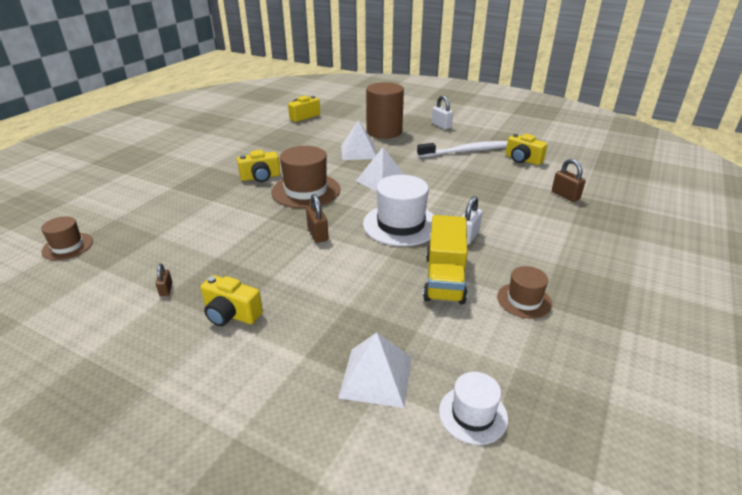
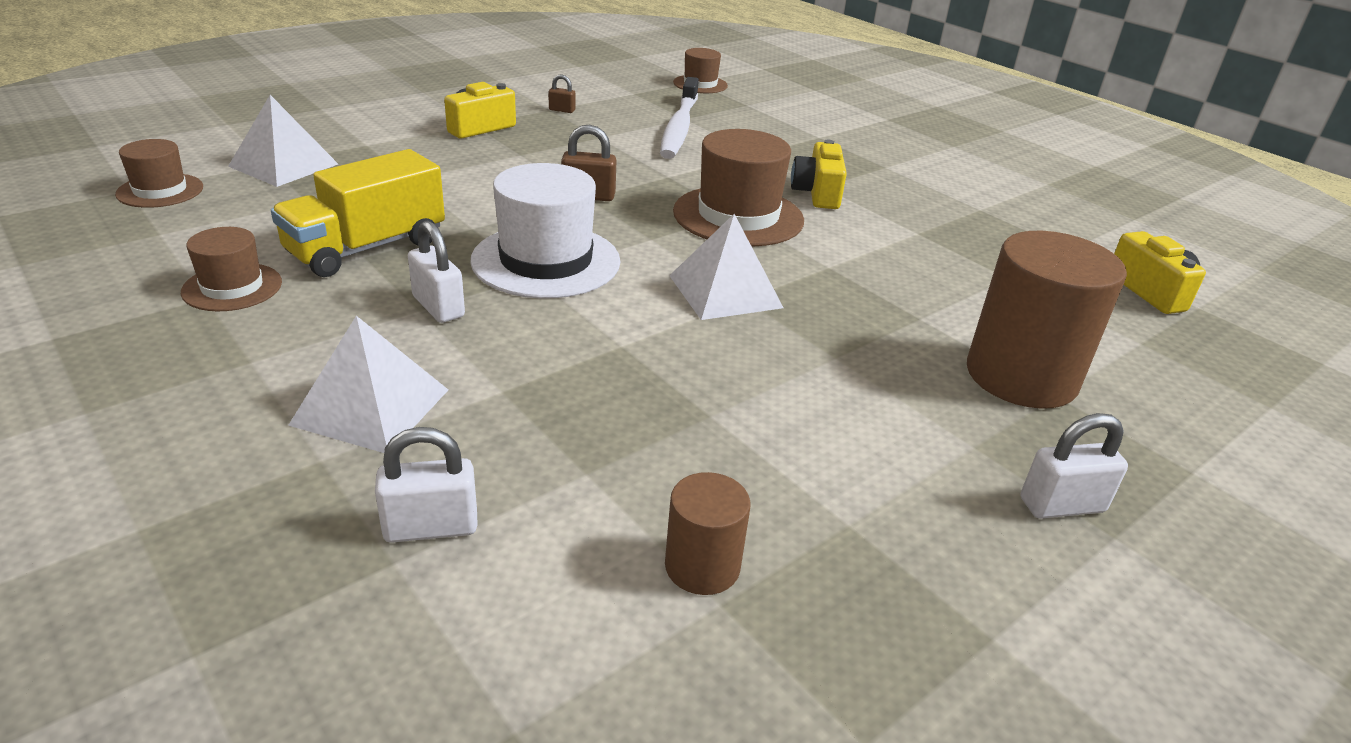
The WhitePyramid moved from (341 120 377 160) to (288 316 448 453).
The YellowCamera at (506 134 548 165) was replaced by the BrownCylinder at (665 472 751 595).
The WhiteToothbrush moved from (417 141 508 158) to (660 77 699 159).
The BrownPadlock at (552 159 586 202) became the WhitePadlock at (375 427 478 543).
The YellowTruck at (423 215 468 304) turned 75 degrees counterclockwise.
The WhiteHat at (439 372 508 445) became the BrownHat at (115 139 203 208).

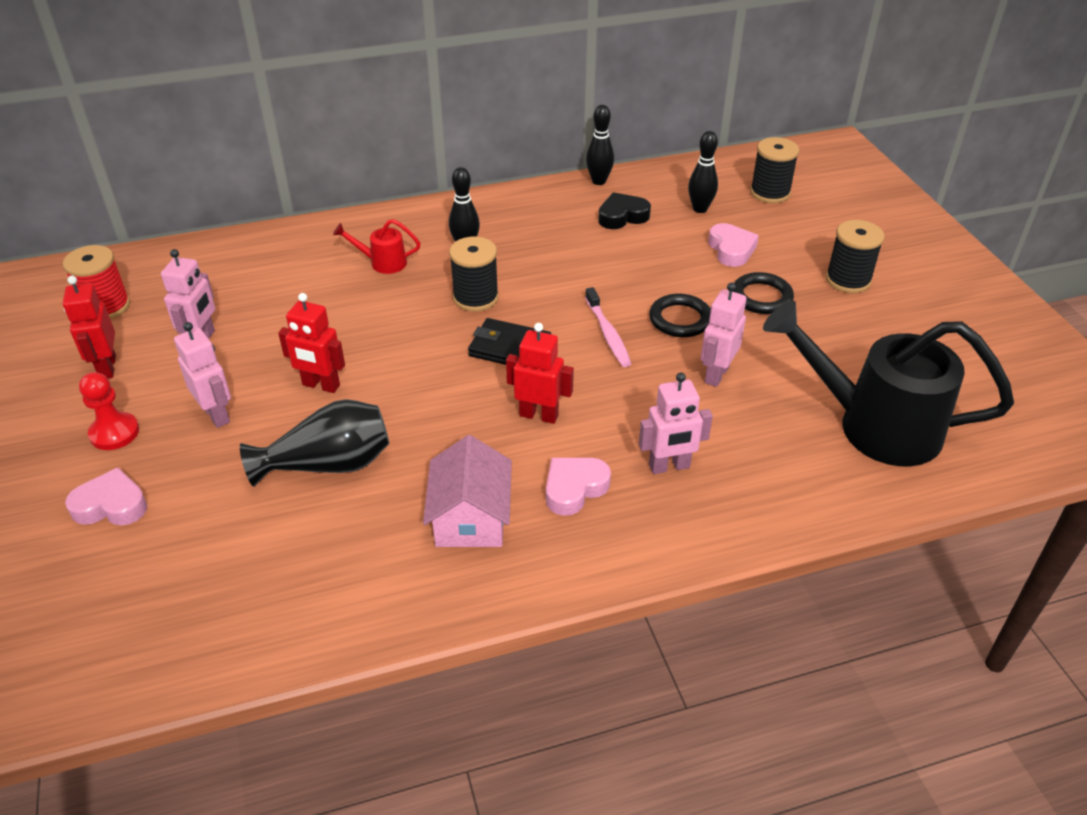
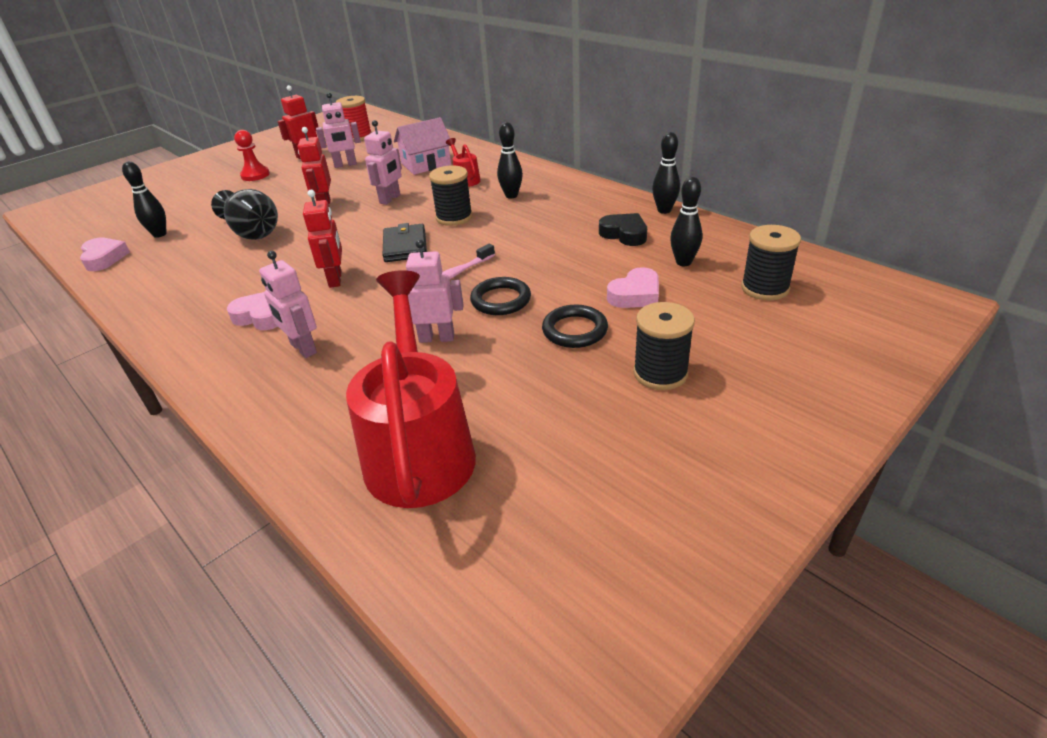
The BlackWateringCan at (763 300 1014 466) became the RedWateringCan at (346 270 476 508).
The PinkRobot moved from (174 322 231 428) to (364 120 402 205).
The PinkHouse moved from (423 435 512 547) to (394 117 451 175).
The PinkHeart moved from (65 468 147 525) to (80 237 130 271).
The BlackBowlingPin at (122 161 167 238) appeared.

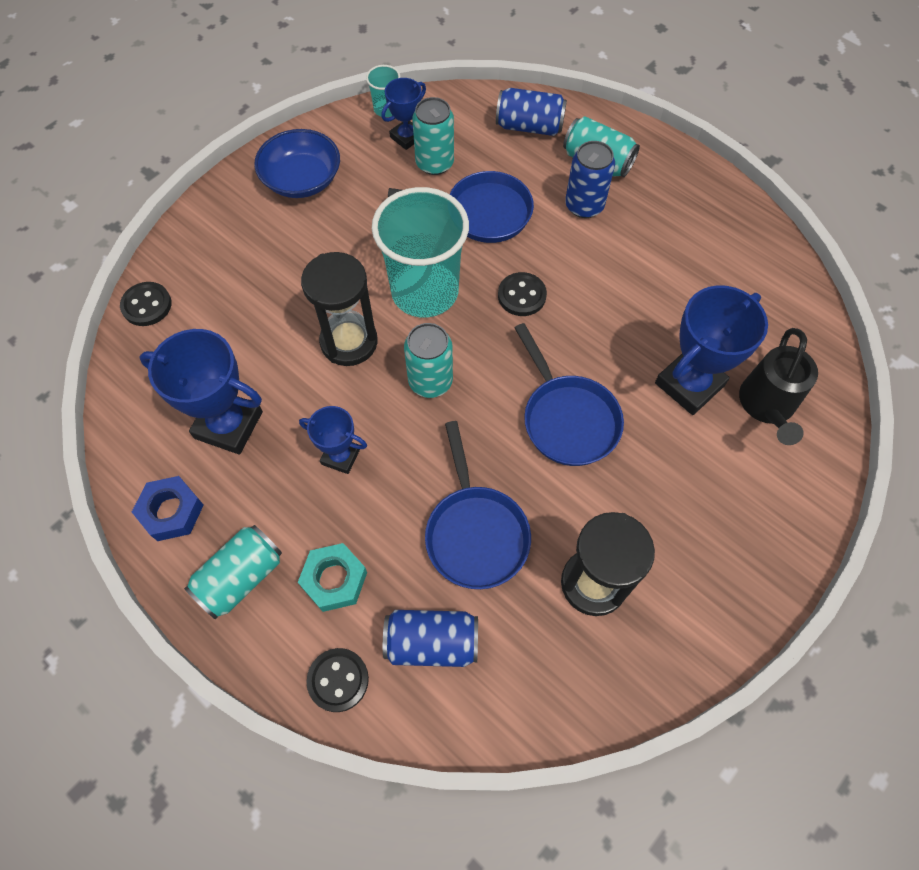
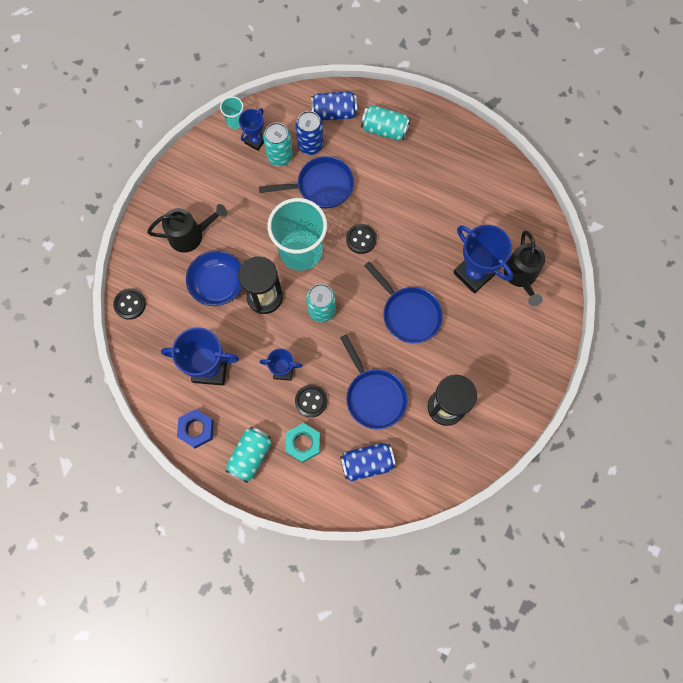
The BlueBowl moved from (254 129 340 198) to (186 250 242 306).
The BlueCan moved from (565 141 615 218) to (295 111 323 155).
The BlueTrophy at (655 285 768 415) turned 75 degrees counterclockwise.
The BlackButton moved from (307 648 369 712) to (295 385 327 417).
The BlackWateringCan at (147 204 227 253) appeared.

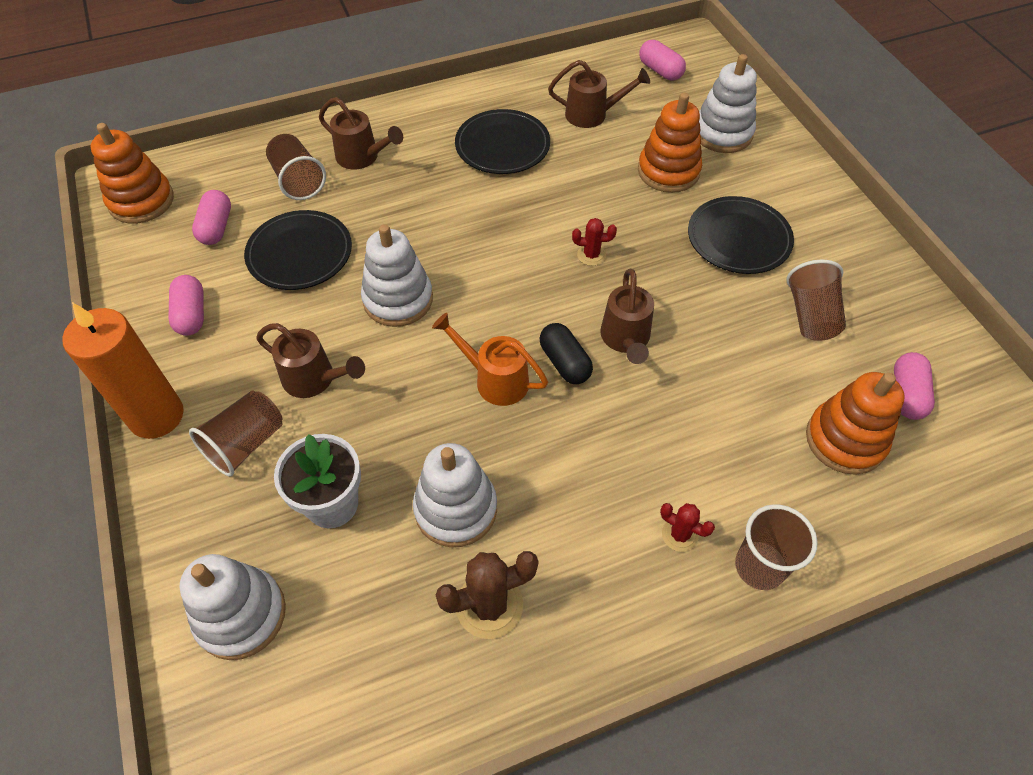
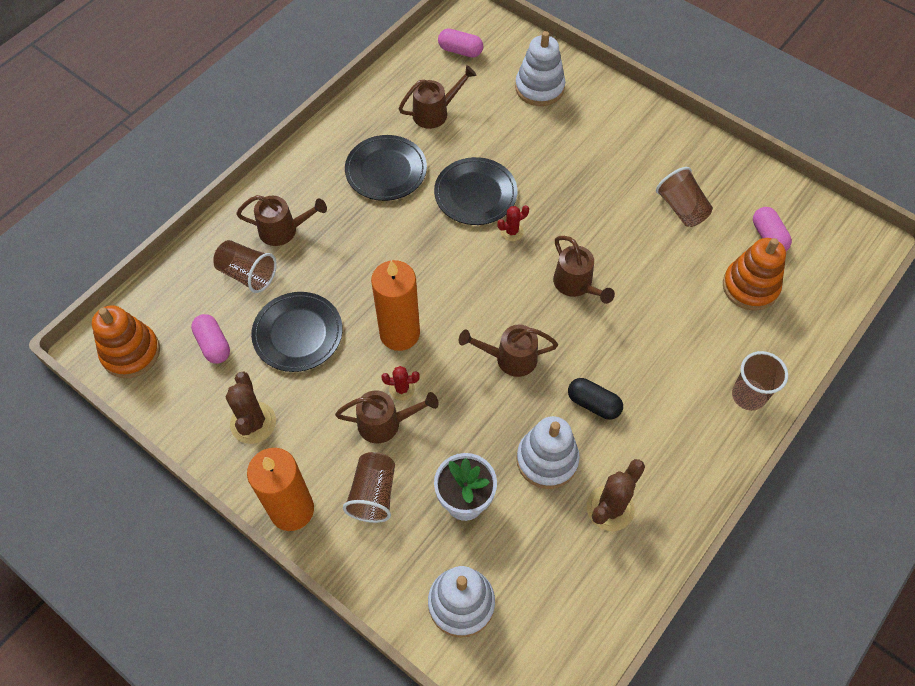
The OrangeStackingToy at (638 92 702 193) disappeared.
The BlackPlate moved from (688 196 794 274) to (434 157 517 225).
The WhiteStackingToy at (361 224 433 327) was replaced by the OrangeCandle at (371 260 420 351).
The PinkCapsule at (168 275 204 336) was replaced by the BrownCactus at (226 372 276 444).
The OrangeWateringCan at (432 313 548 406) became the BrownWateringCan at (459 325 558 377).
The BlackCapsule moved from (540 323 593 384) to (568 378 623 420).
The RedCactus moved from (660 503 715 552) to (381 366 420 400).

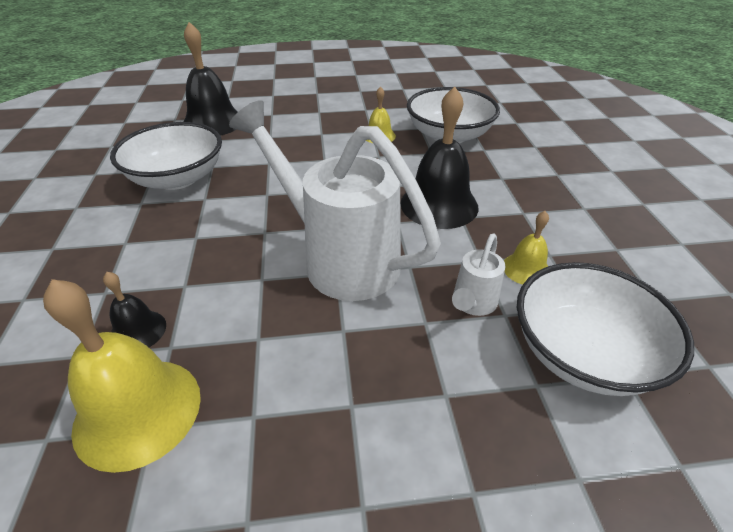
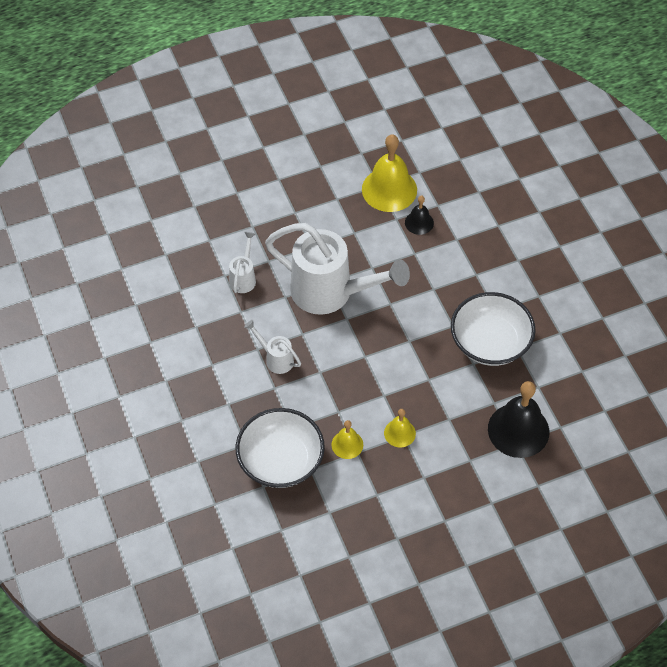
The BlackBell at (400 86 479 229) was replaced by the WhiteWateringCan at (244 320 301 374).
The YellowBell moved from (504 211 549 285) to (384 409 416 447).
The WhiteBowl at (517 262 694 396) disappeared.

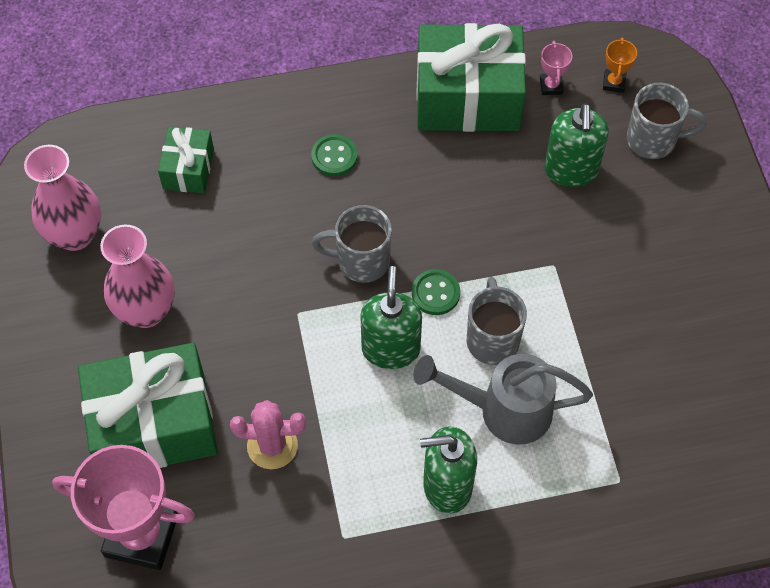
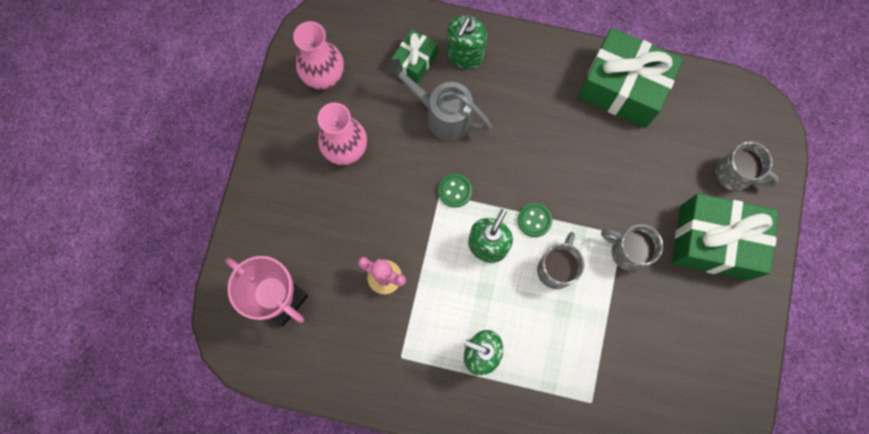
The OrangeTrophy at (603 37 637 93) disappeared.
The PinkTrophy at (540 41 572 95) disappeared.
The GreenSoapDispenser moved from (544 103 609 187) to (447 15 487 69).
The GreenButton moved from (311 134 358 176) to (438 174 472 208).
The GreyMug moved from (312 205 392 283) to (601 224 663 271).
The GreenGift moved from (78 343 218 468) to (672 193 779 281).
The GreyWateringCan moved from (413 354 593 444) to (385 59 493 141).

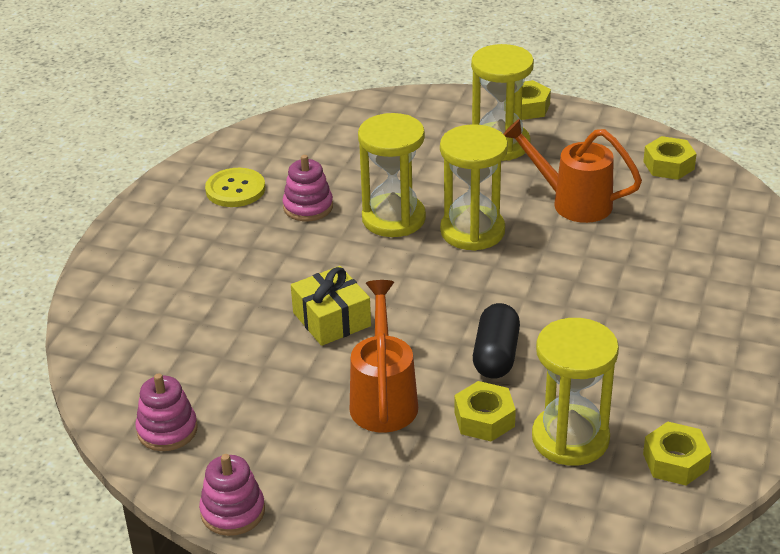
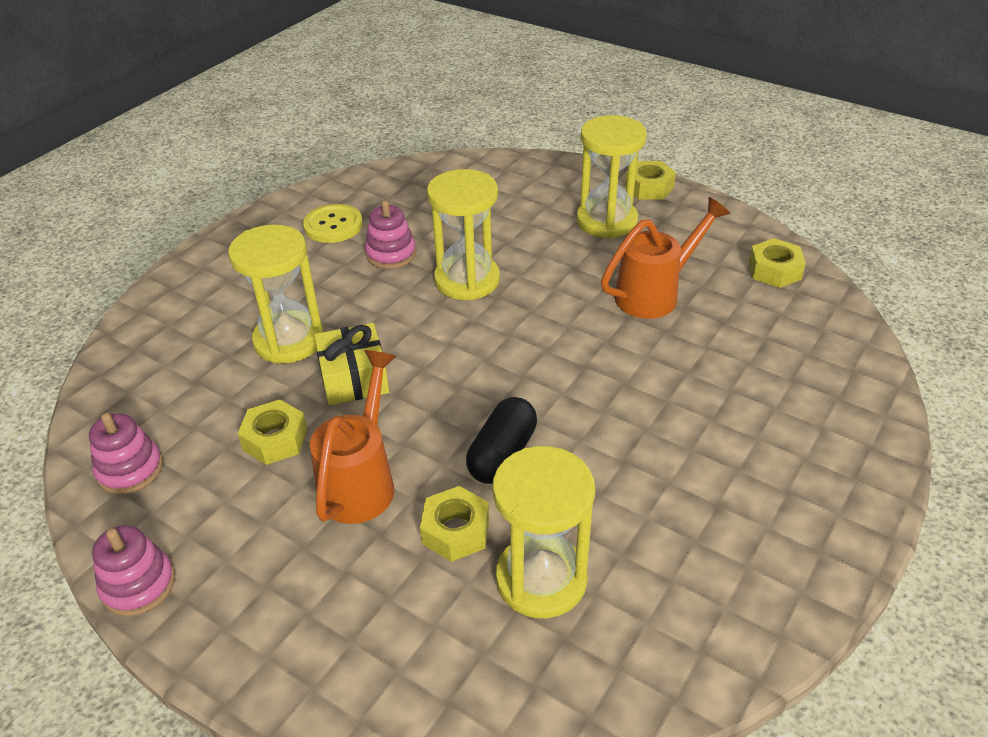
The OrangeWateringCan at (503 119 642 223) turned 105 degrees clockwise.
The YellowHourglass moved from (440 124 508 251) to (228 225 324 364).
The YellowNut moved from (643 422 711 485) to (238 399 307 465).

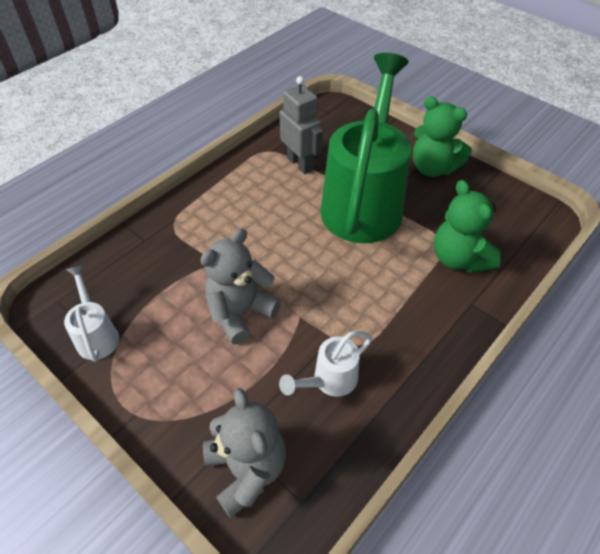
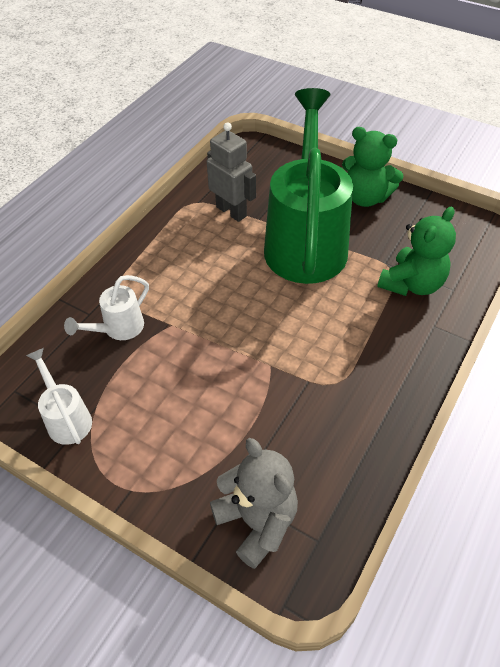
The GreenTeddyBear at (434 180 501 273) turned 105 degrees counterclockwise.
The GreyTeddyBear at (201 228 281 344) disappeared.
The WhiteWateringCan moved from (279 331 372 397) to (64 275 149 340).

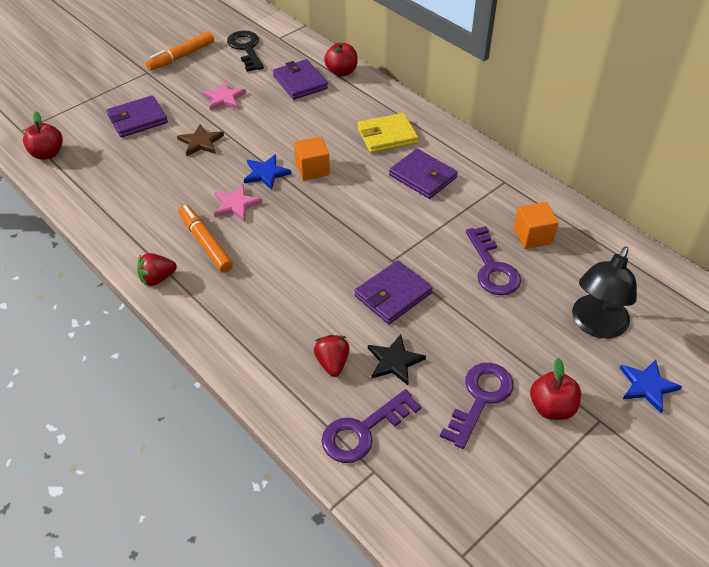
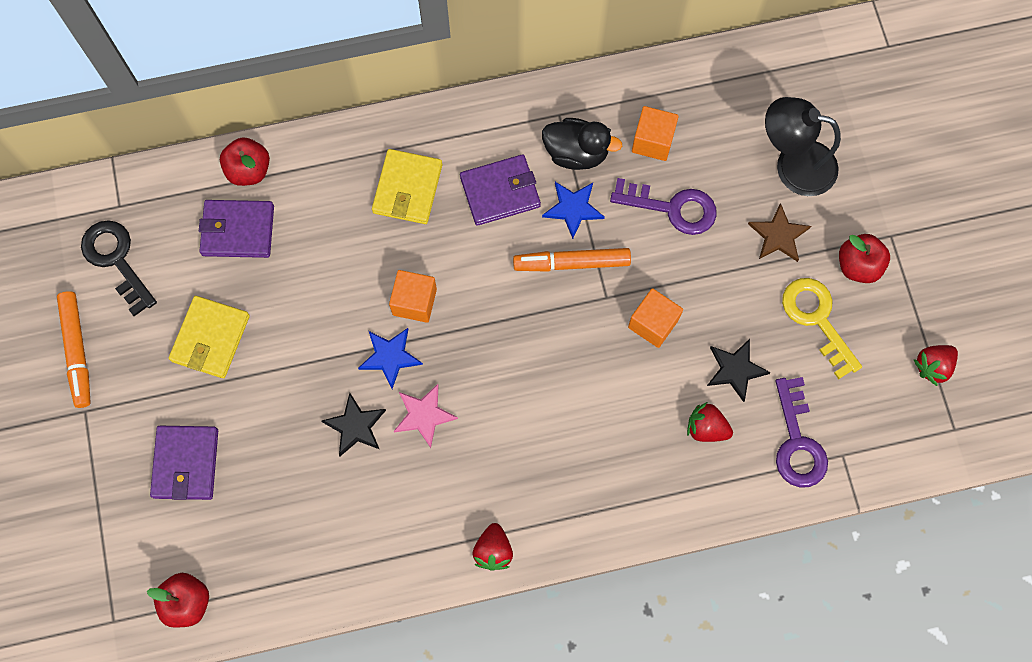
The BlackKey at (227 31 264 72) turned 45 degrees clockwise.
The PinkStar at (202 82 246 111) was replaced by the YellowWallet at (169 296 250 378).
The BrownStar moved from (177 124 224 156) to (748 203 811 262).
The OrangeMarker moved from (178 204 233 273) to (513 248 631 272).
The BlackLamp at (572 247 637 339) turned 135 degrees clockwise.
The PurpleWallet at (355 260 432 324) was replaced by the OrangeCube at (628 288 683 348).
The BlueStar moved from (620 360 682 413) to (542 182 605 239).
The PurpleKey at (440 363 514 449) became the YellowKey at (782 278 862 379).
The BlackDuck at (542 118 622 170) appeared.
The RedStrawberry at (913 345 958 386) appeared.
The BlackStar at (321 393 386 457) appeared.

